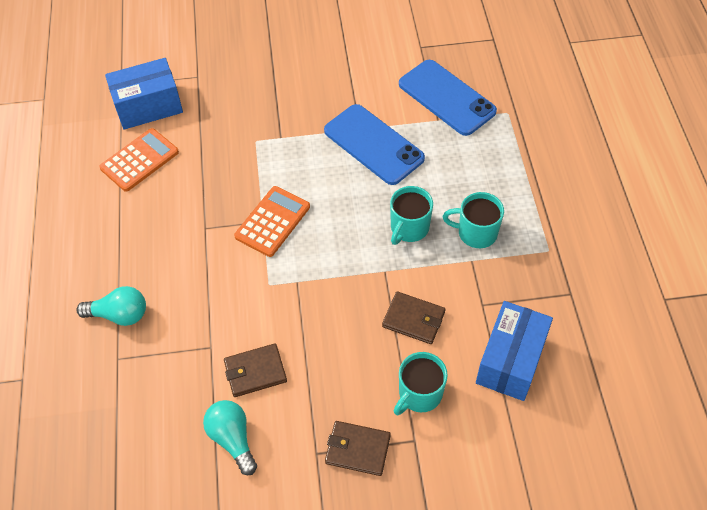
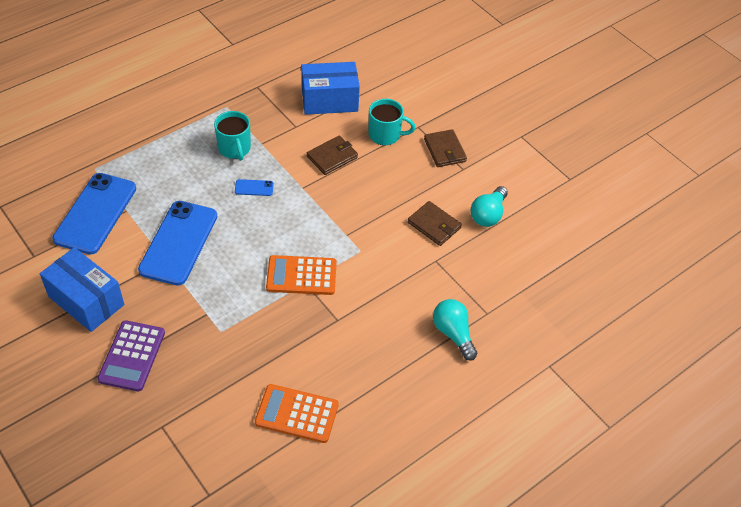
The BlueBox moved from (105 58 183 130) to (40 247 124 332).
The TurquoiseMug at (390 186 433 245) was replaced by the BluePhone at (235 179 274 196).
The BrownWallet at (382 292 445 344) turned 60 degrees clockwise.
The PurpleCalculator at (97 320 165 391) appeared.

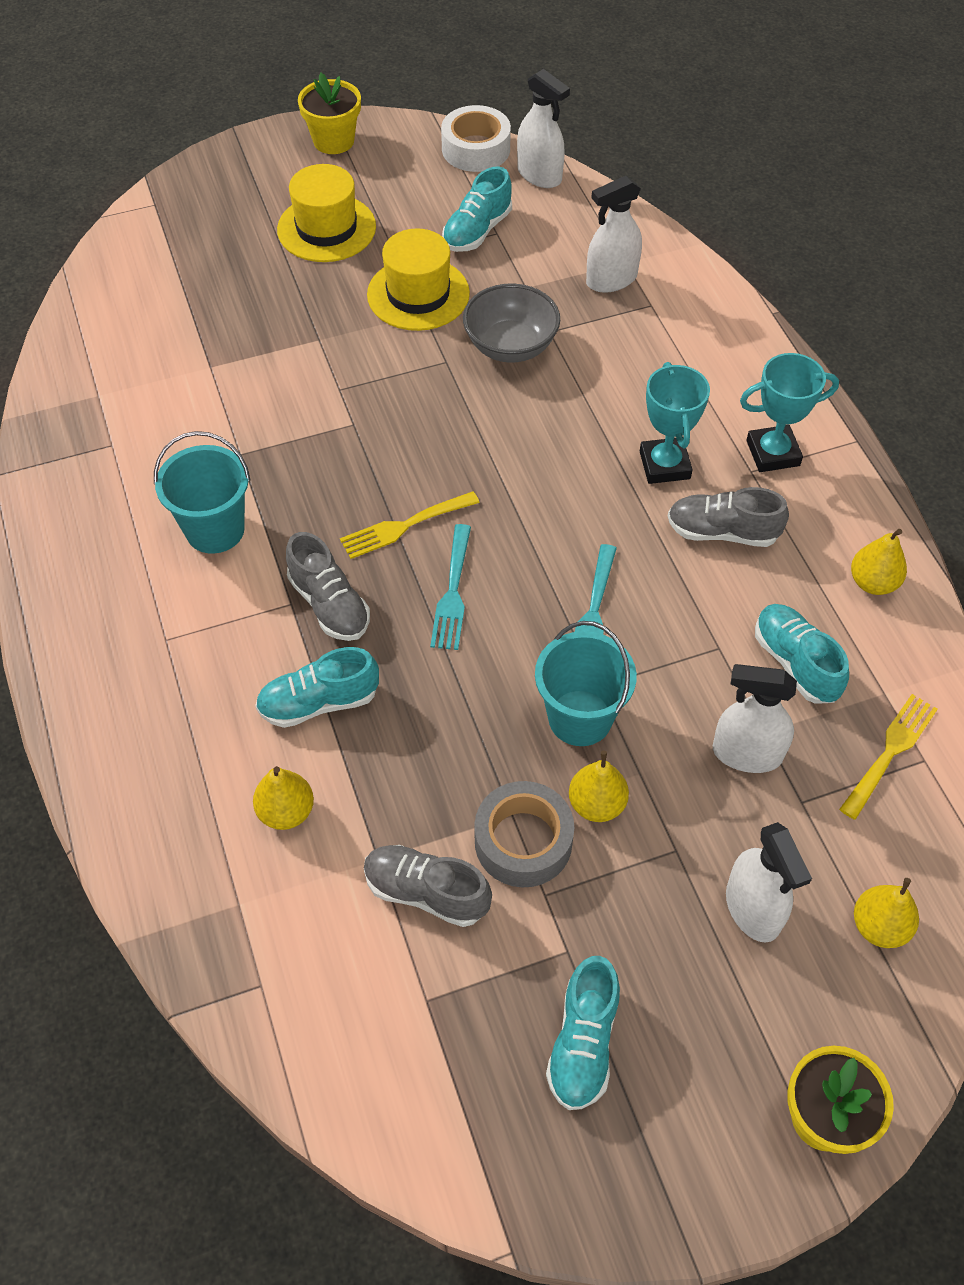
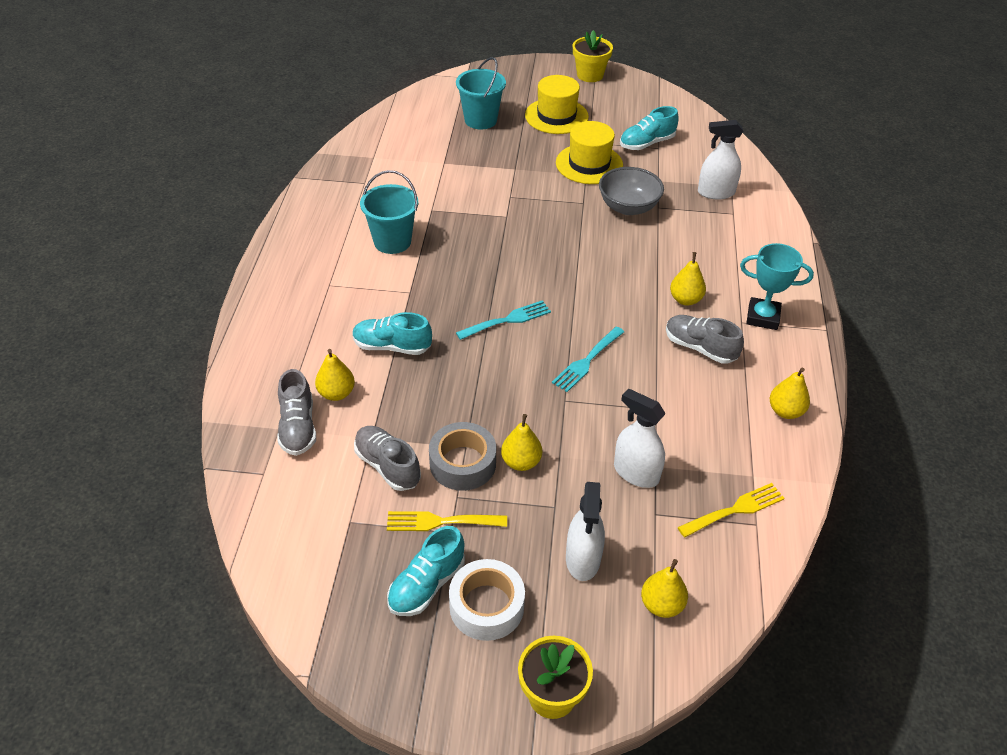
The WhiteSprayBottle at (517 69 570 188) disappeared.
The WhiteTape moved from (441 105 511 172) to (449 559 525 641).
The TurquoiseTrophy at (640 362 710 484) was replaced by the YellowPear at (670 252 706 306).
The YellowFork moved from (340 491 480 559) to (387 511 507 531).
The TurquoiseFork at (430 524 471 650) turned 150 degrees counterclockwise.
The GreyShoe moved from (286 532 370 641) to (277 369 316 456).
The TurquoiseShoe at (755 604 849 704) disappeared.
The TurquoiseBucket moved from (535 621 637 746) to (456 57 506 129).

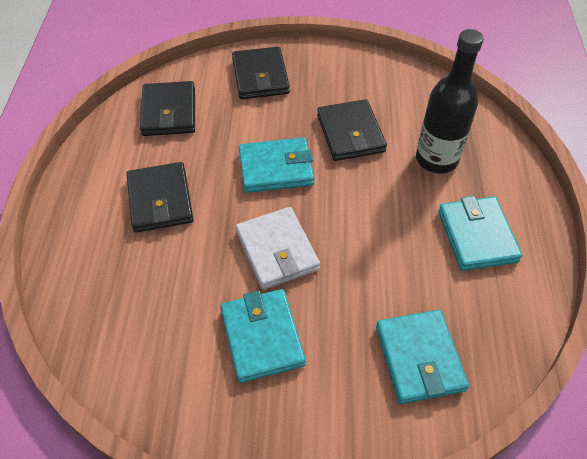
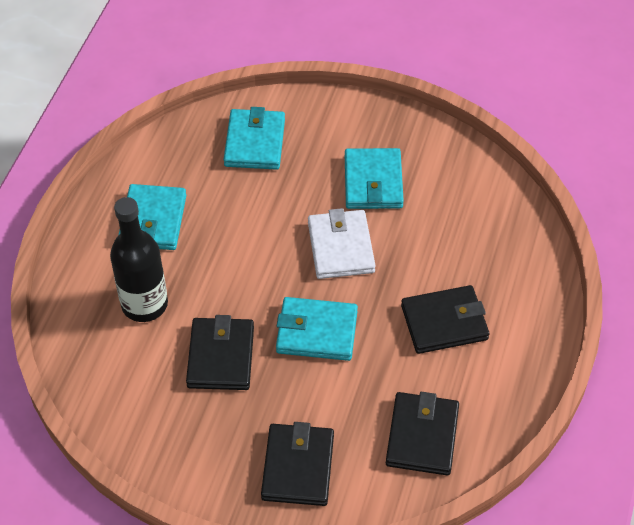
The BlackWallet at (127 162 193 233) turned 75 degrees clockwise.

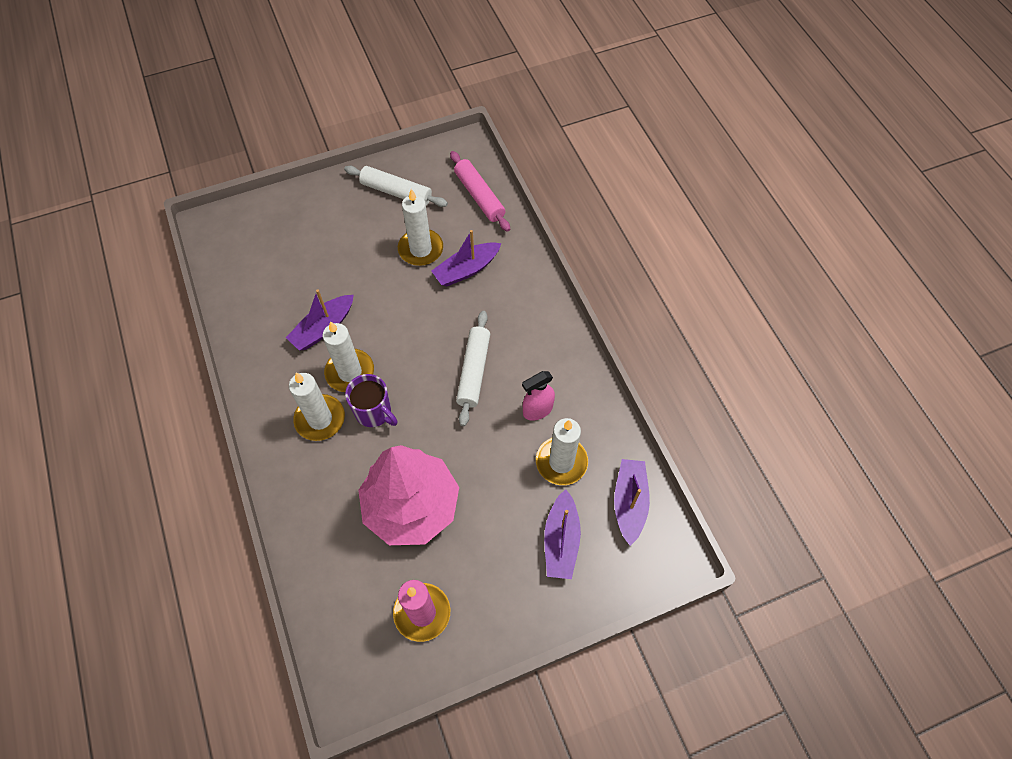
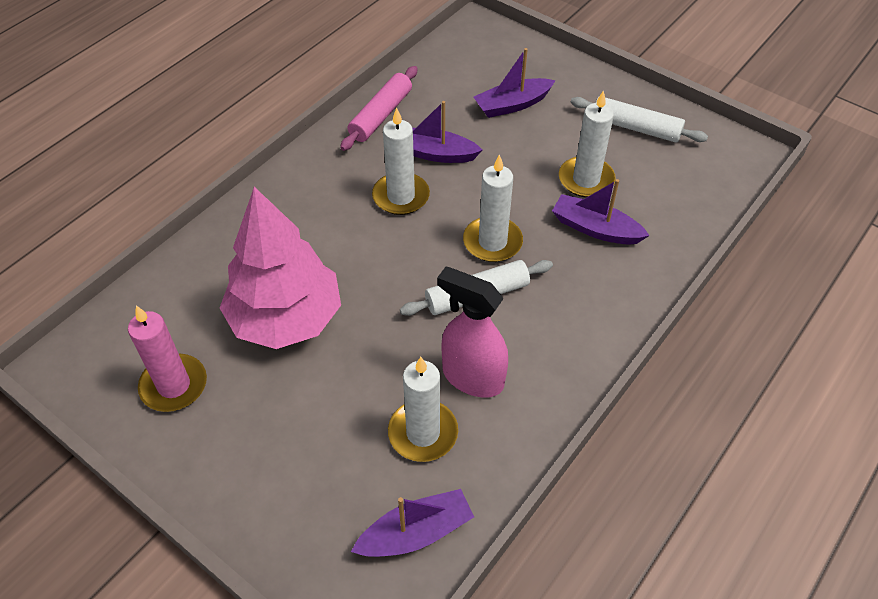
The PinkRollingPin moved from (450 151 510 232) to (340 66 418 151).
The WhiteRollingPin at (344 166 448 207) turned 60 degrees counterclockwise.
The PinkSprayBottle at (522 371 555 421) changed to 1.53 times the size.
The WhiteCandle moved from (289 373 345 441) to (463 154 523 262).
The PurpleMug at (345 374 398 427) disappeared.
The PurpleBoat moved from (544 489 581 579) to (474 48 556 118).

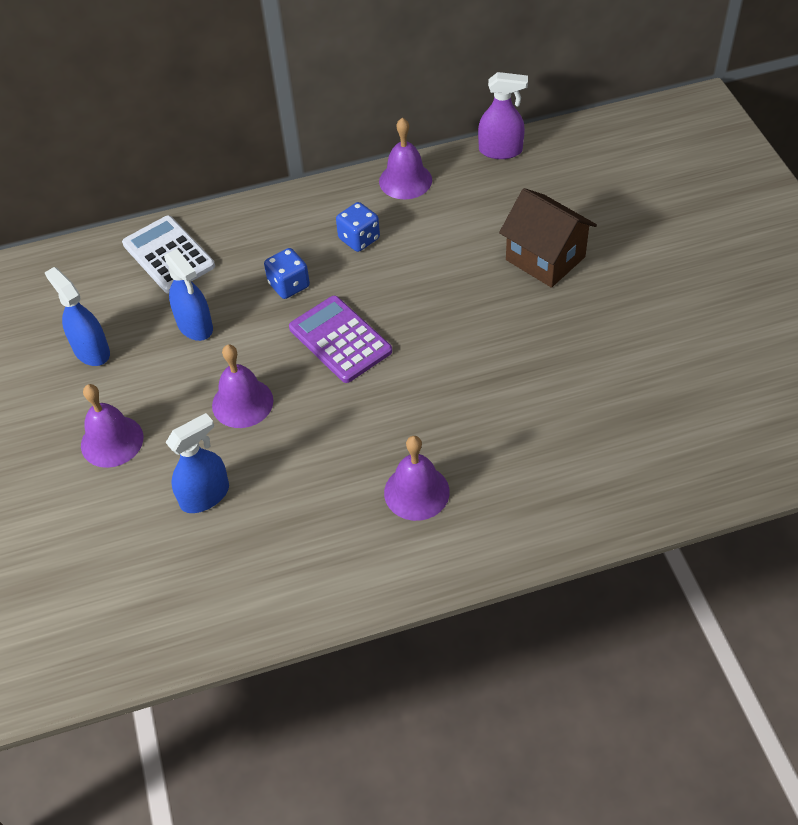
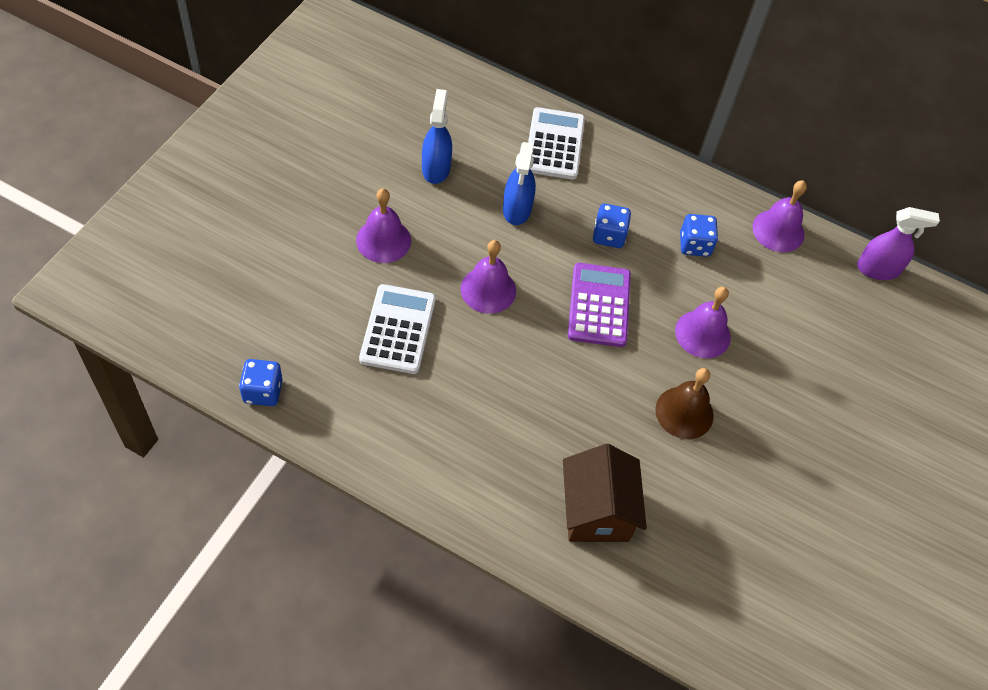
The PurpleSprayBottle at (478 72 528 159) turned 45 degrees counterclockwise.
The BrownHouse moved from (499 188 597 288) to (563 444 647 542).
The BlueSprayBottle at (166 413 229 513) was replaced by the WhiteCalculator at (359 284 436 374).
The PurpleBell moved from (384 436 450 521) to (675 287 731 358).
The BlueDice at (239 359 283 406) appeared.
The BrownBell at (655 368 714 439) appeared.

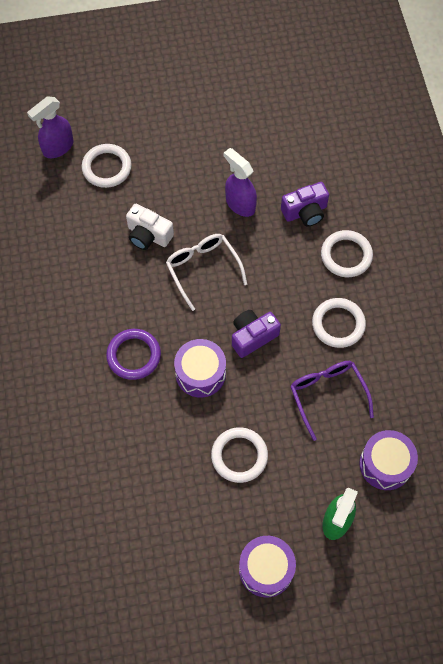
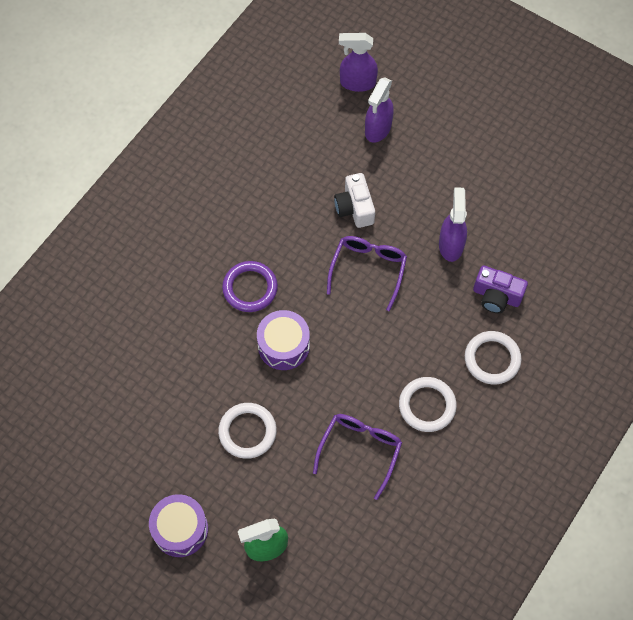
The WhiteRing at (82 144 132 188) was replaced by the PurpleSprayBottle at (365 77 394 143).
The WhiteGlasses at (166 234 247 311) became the PurpleGlasses at (327 236 407 311).
The PurpleCamera at (232 310 281 358) disappeared.
The PurpleDrum at (359 430 418 490) disappeared.

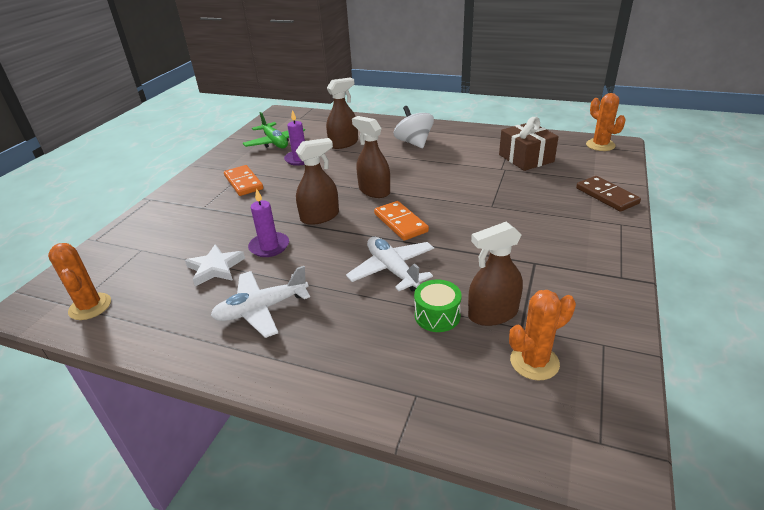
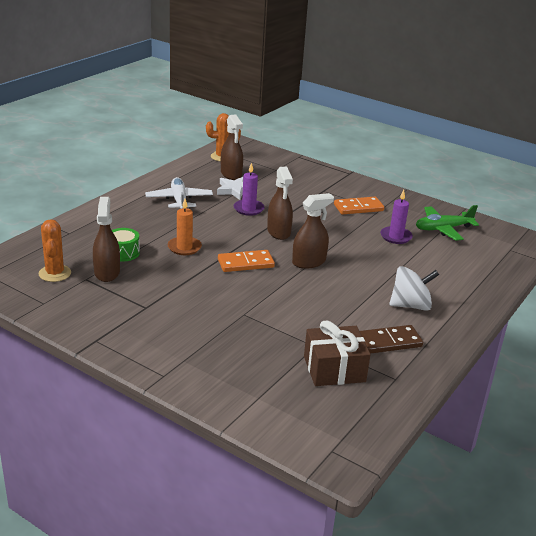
The BrownSprayBottle moved from (326 78 358 149) to (221 115 243 180).
The OrangeCactus at (586 93 626 151) disappeared.
The BrownDomino moved from (576 176 641 212) to (360 325 423 354).
The WhitePlane at (346 237 434 292) was replaced by the OrangeCandle at (168 199 202 255).

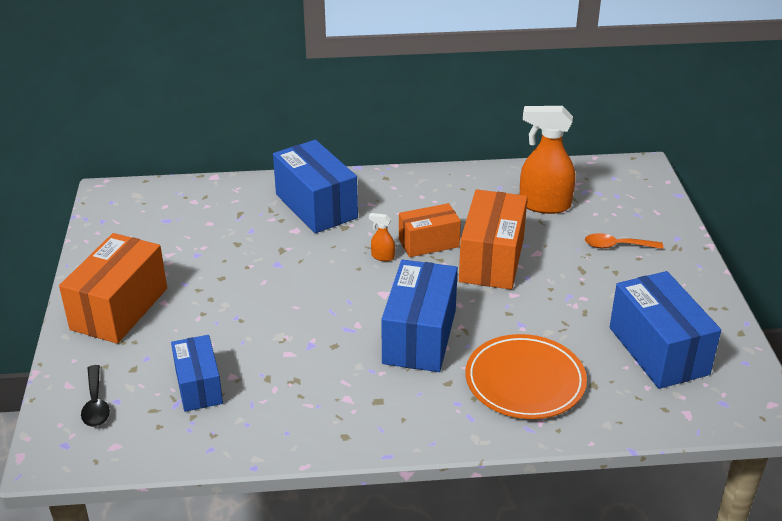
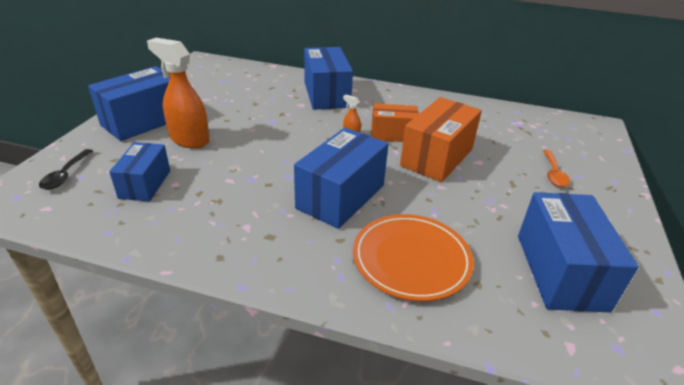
The OrangeSprayBottle moved from (520 106 576 214) to (147 38 210 149).
The OrangeBox at (59 233 167 344) became the BlueBox at (88 66 170 141).
The OrangeSpoon at (585 233 663 249) turned 105 degrees counterclockwise.

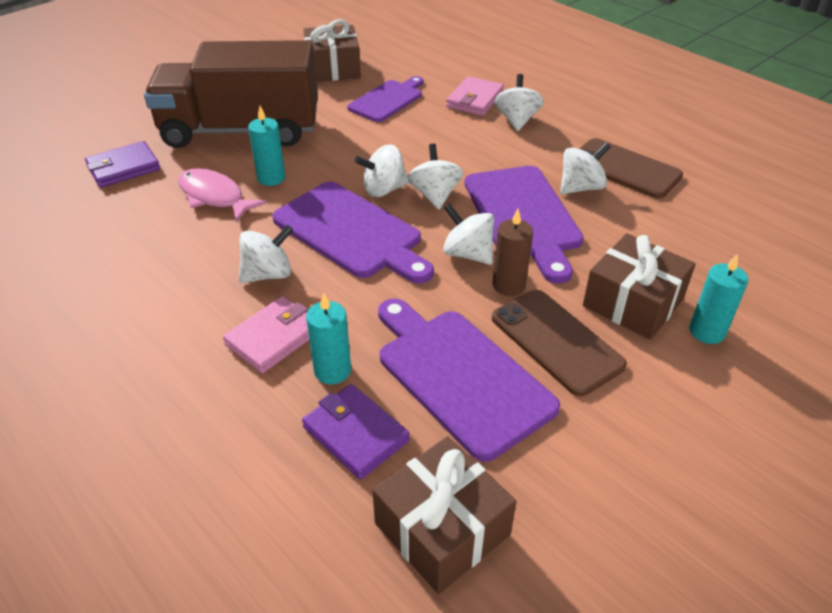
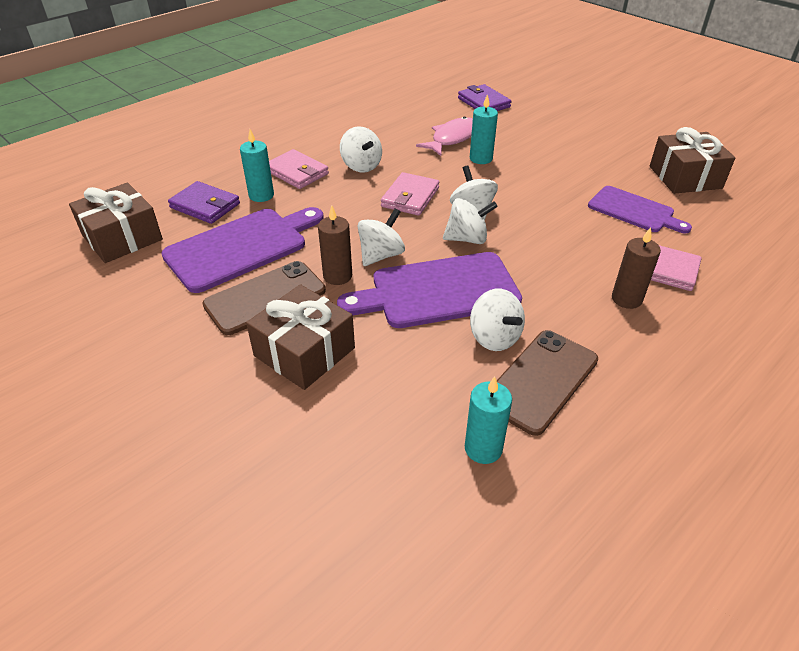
The BrownTruck at (144 40 318 148) disappeared.
The WhiteSpinningTop at (495 74 544 131) was replaced by the BrownCandle at (612 227 661 309).
The PurpleCuttingBoard at (272 182 434 284) was replaced by the PinkWallet at (381 172 439 216).
The TurquoiseCandle moved from (689 253 748 344) to (465 376 512 464).
The PurpleWallet at (302 384 410 479) turned 75 degrees clockwise.

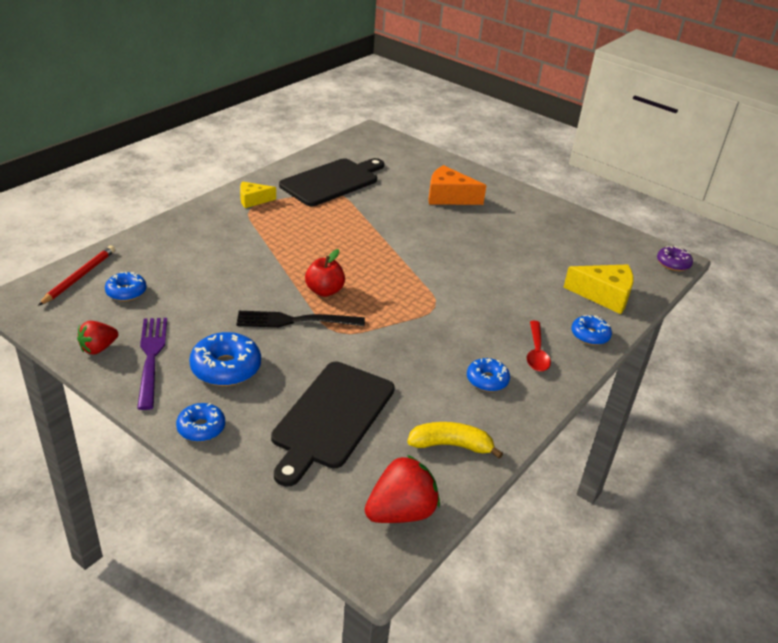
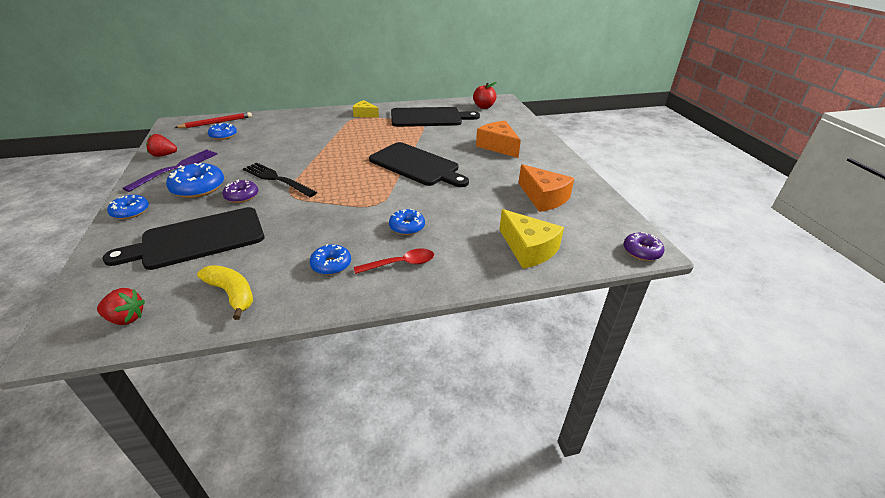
The RedApple moved from (305 249 345 297) to (473 82 497 109).
The BlueDonut moved from (571 315 612 345) to (389 209 425 235).
The RedSpoon at (527 320 551 371) turned 150 degrees counterclockwise.
The RedStrawberry at (365 455 440 523) changed to 0.62 times the size.
The BlackCuttingBoard at (369 142 469 187) appeared.
The OrangeCheese at (518 164 575 212) appeared.
The PurpleDonut at (223 180 258 203) appeared.

